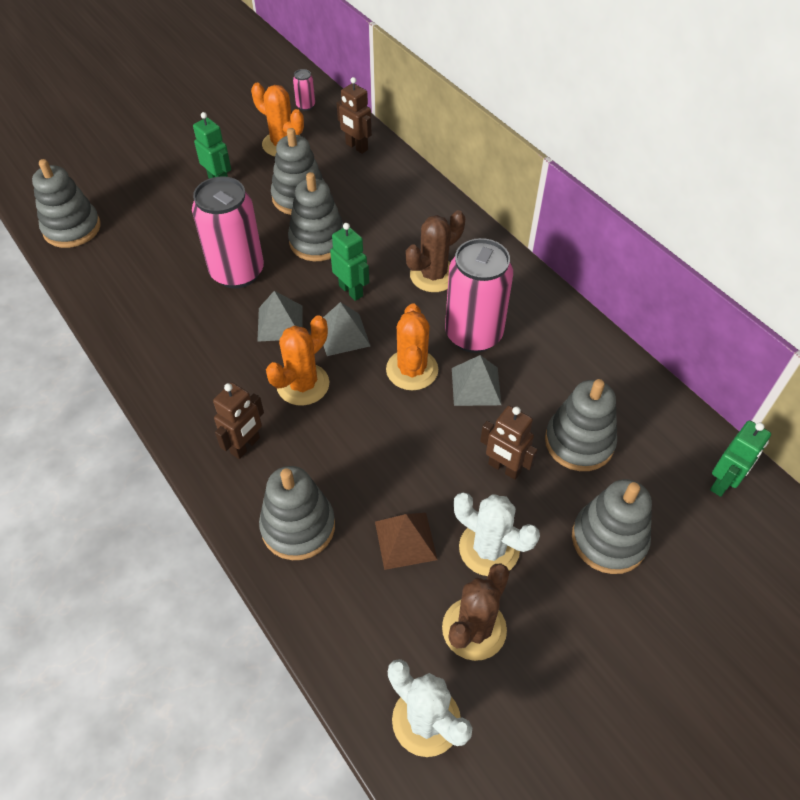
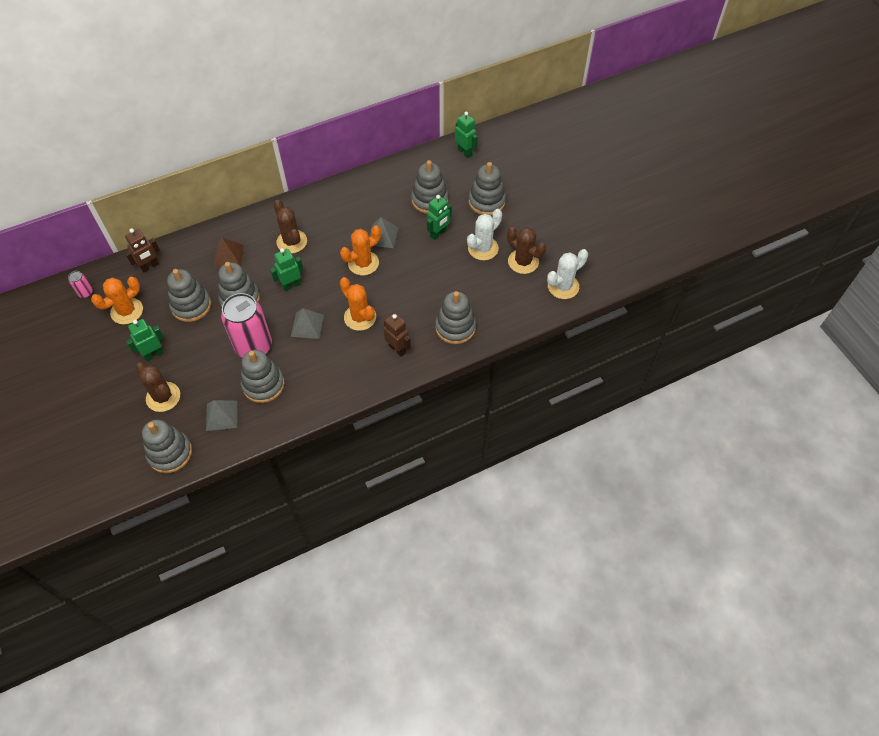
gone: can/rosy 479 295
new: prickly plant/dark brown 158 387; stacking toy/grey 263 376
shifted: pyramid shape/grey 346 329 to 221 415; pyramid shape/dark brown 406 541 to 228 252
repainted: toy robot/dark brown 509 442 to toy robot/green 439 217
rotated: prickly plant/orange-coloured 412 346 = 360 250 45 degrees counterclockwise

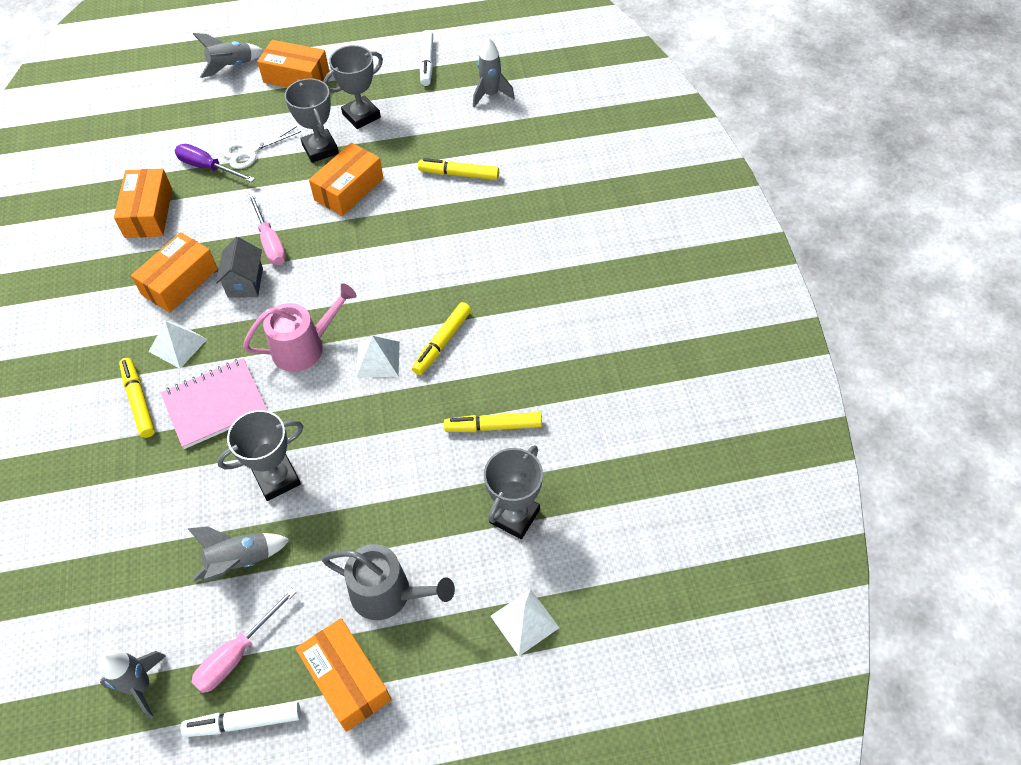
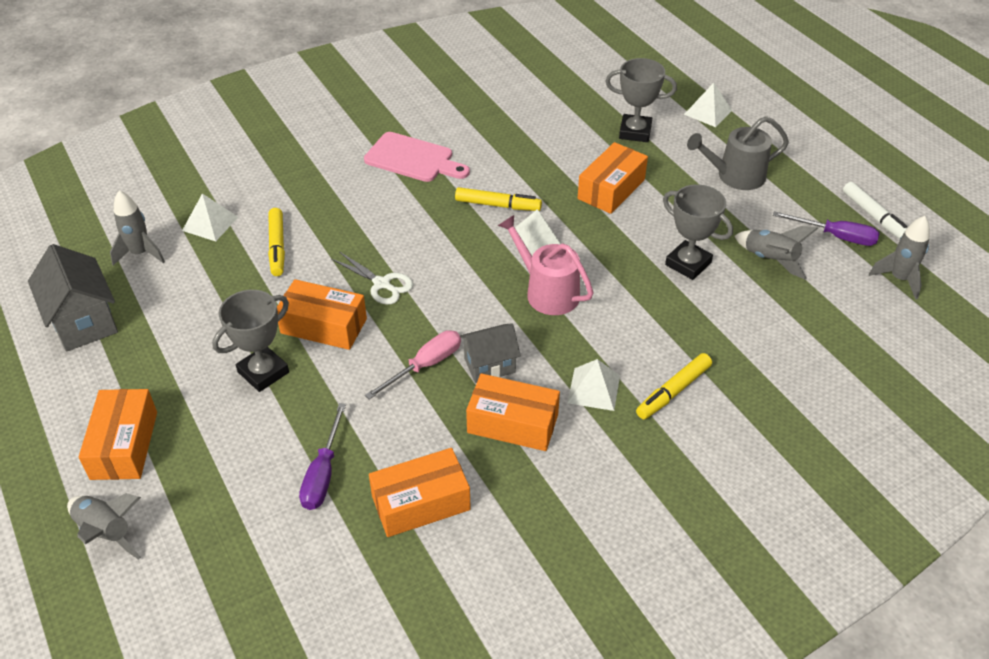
gone: notebook/rosy 214 403; trophy/grey 353 87; marker pen/yellow 493 422
new: pyramid shape/pure white 210 217; cutting board/rosy 417 157
shifted: shears/pure white 262 147 to 372 278; package/orange-coloured 343 675 to 613 178
swapped: marker pen/pure white 426 58 to house/grey 73 298
repainted: hand screwdriver/rosy 244 640 to hand screwdriver/purple 826 228
rotated: watering pot/grey 388 582 = 738 153 105 degrees counterclockwise

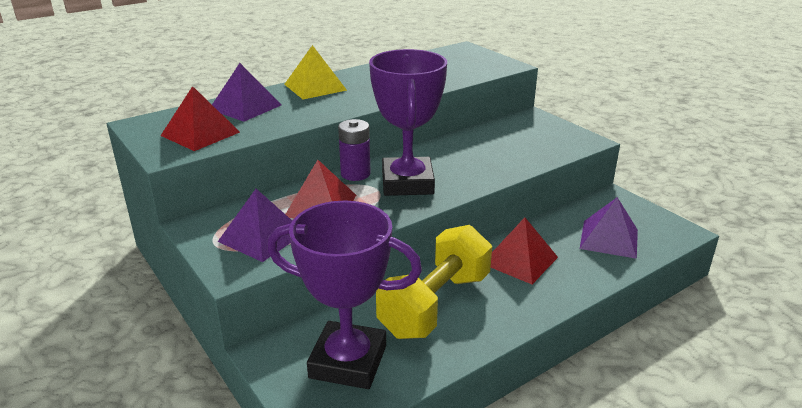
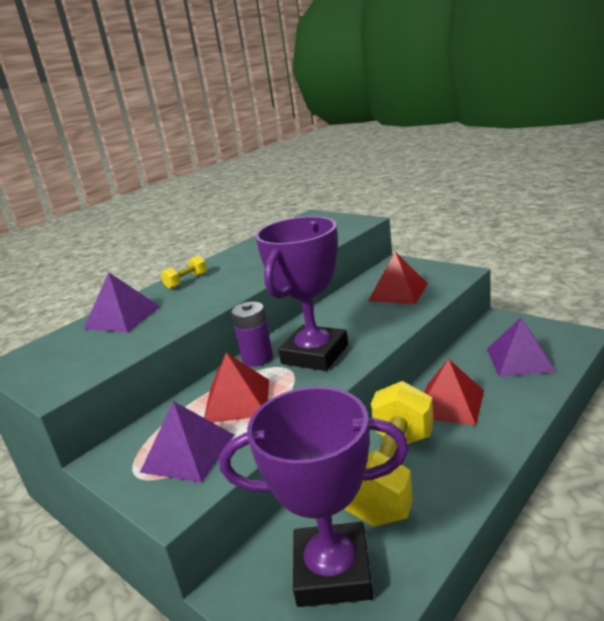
shifted: pyramid shape/red 200 118 to 398 278
swapped: pyramid shape/yellow 315 72 to hand weight/yellow 184 272
rotated: trophy/purple 408 122 = 301 293 45 degrees clockwise

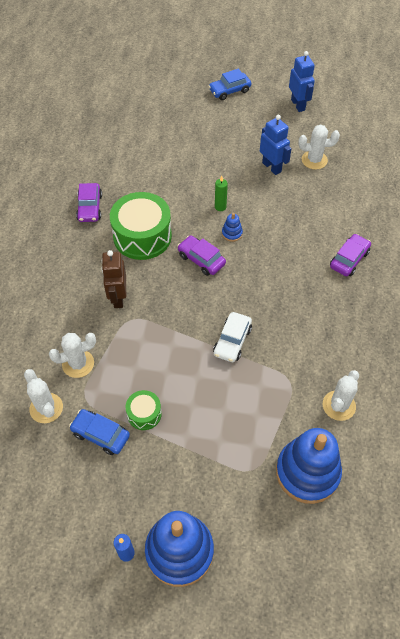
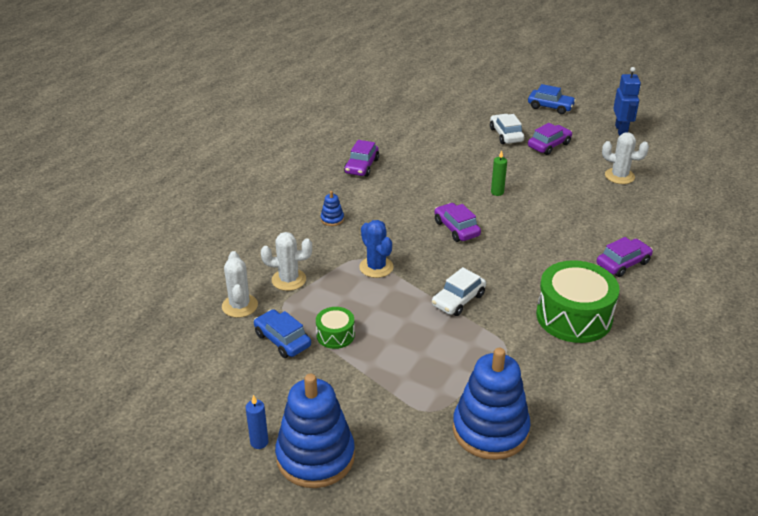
gone: toy robot/dark brown 113 279; toy robot/cobalt 276 145; prickly plant/pure white 341 395
new: prickly plant/cobalt 376 249; car/pure white 507 129; car/purple 550 139
shifted: stacking toy/cobalt 232 227 to 332 208; snare drum/green 141 226 to 578 301
rotated: car/cobalt 229 84 = 552 99 150 degrees counterclockwise

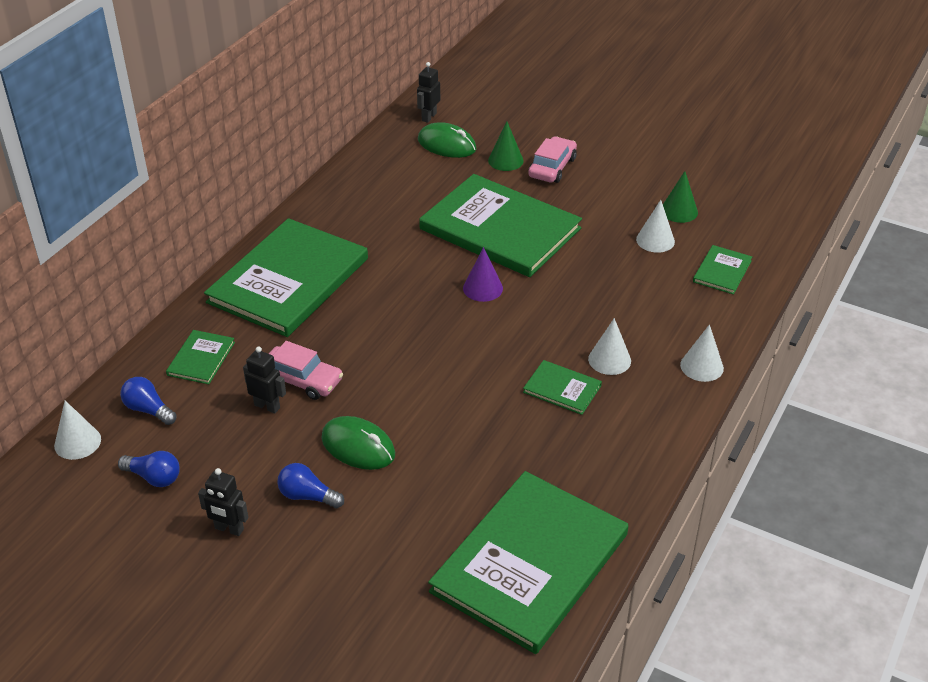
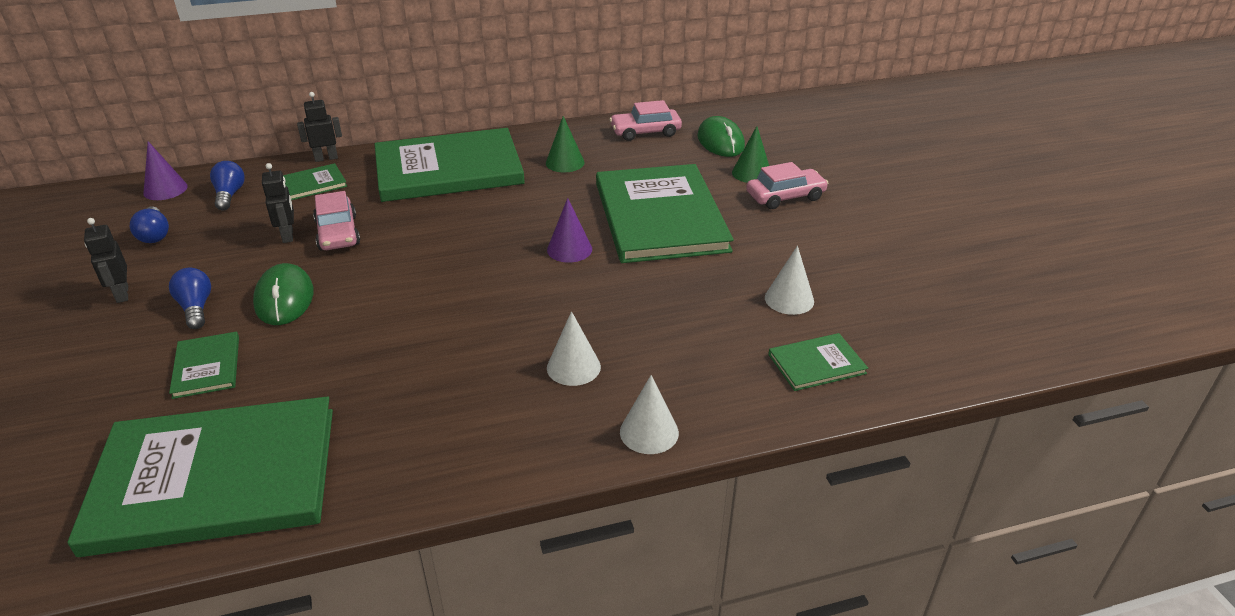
new: car/rosy 645 120
shifted: hardback/green 562 387 to 204 365; toy robot/jet-black 428 92 to 319 127; solid cone/green 680 197 to 565 144
repainted: solid cone/pure white 77 430 to solid cone/purple 165 170

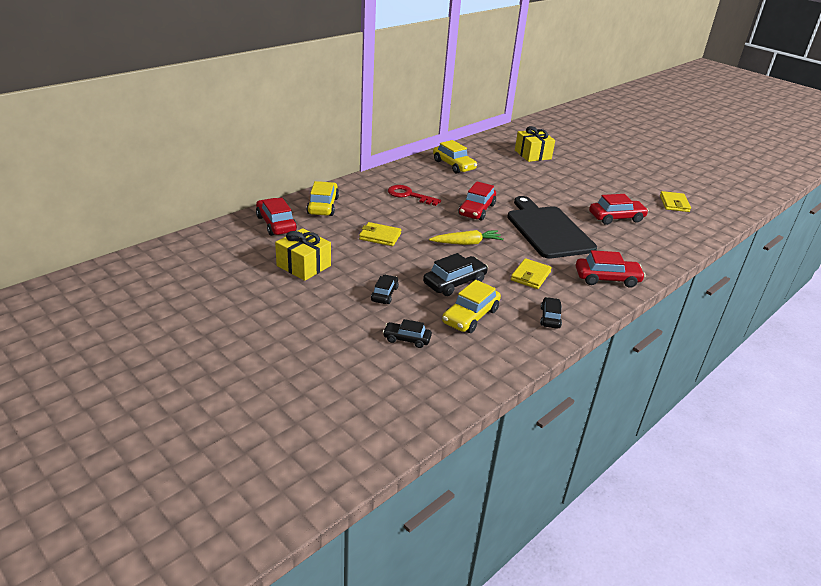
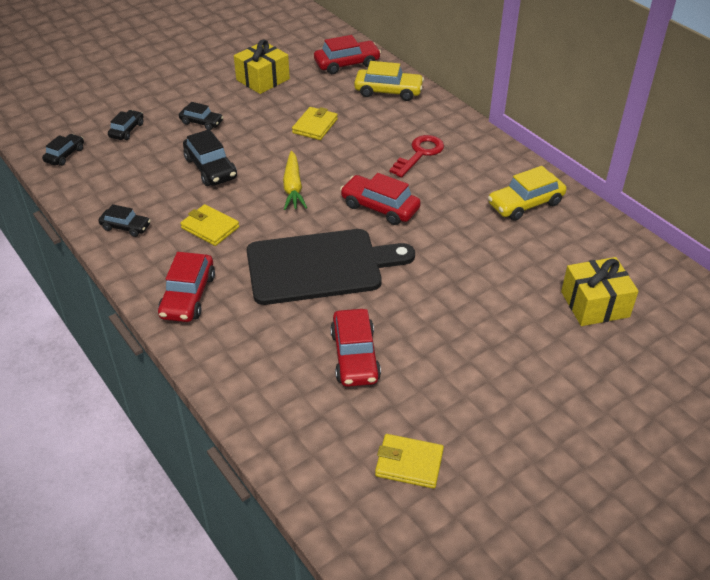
gone: car/yellow 471 306
new: car/jet-black 63 150

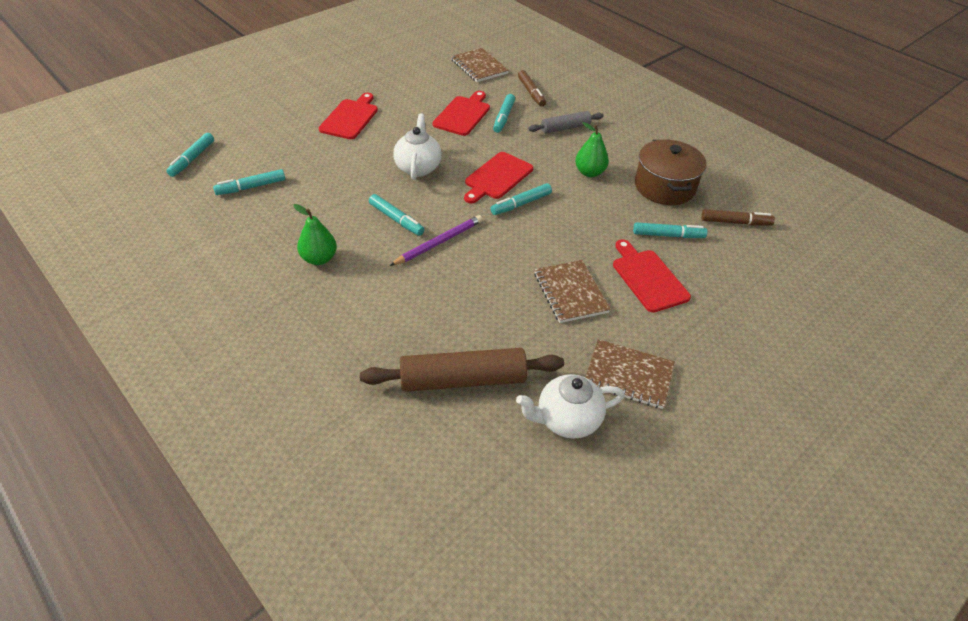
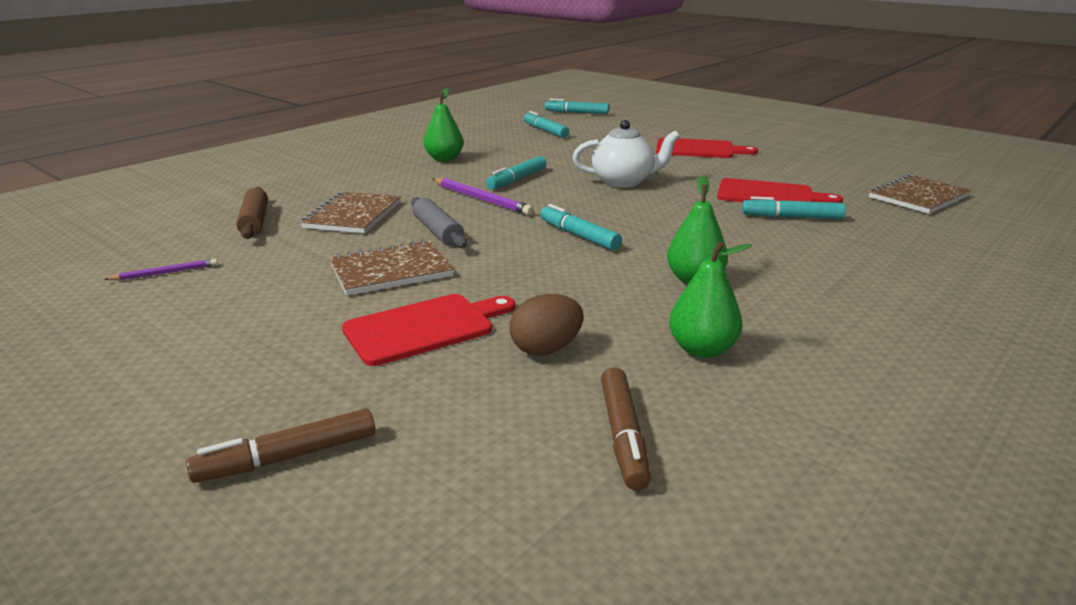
gone: cutting board/red 498 177
shifted: marker pen/dark brown 532 88 to 280 446; notebook/dark brown 630 374 to 350 212; dough roller/grey 566 122 to 439 222
swapped: tea pot/pure white 570 406 to wooden pencil/purple 161 269; marker pen/teal 670 230 to toy egg/dark brown 546 325; cooking pot/dark brown 670 172 to pear/green 710 299
scaled: dough roller/dark brown 462 370 = 252 213 x0.58

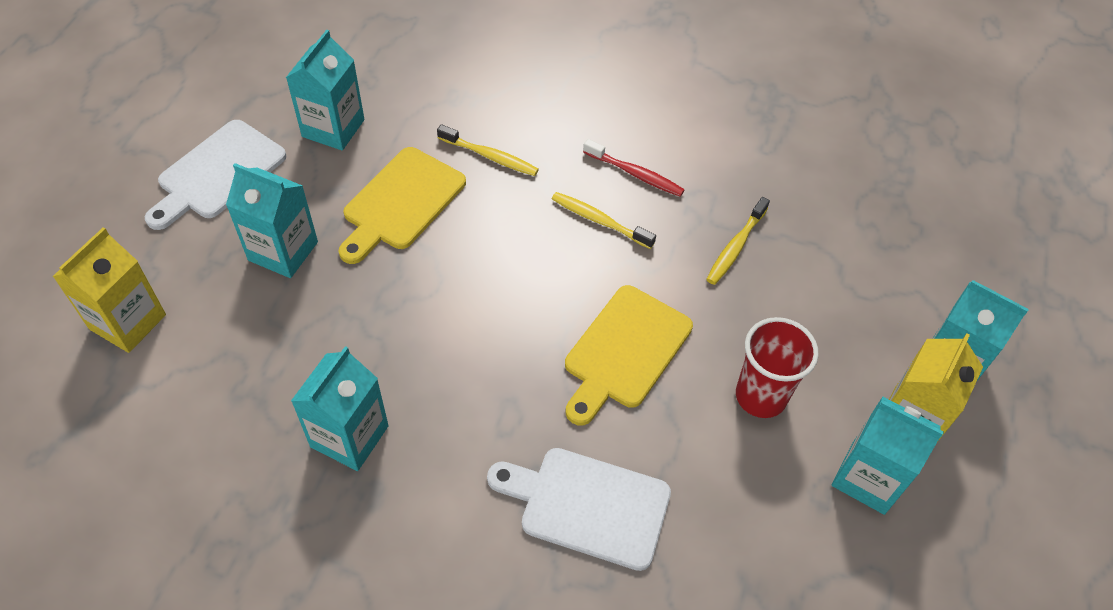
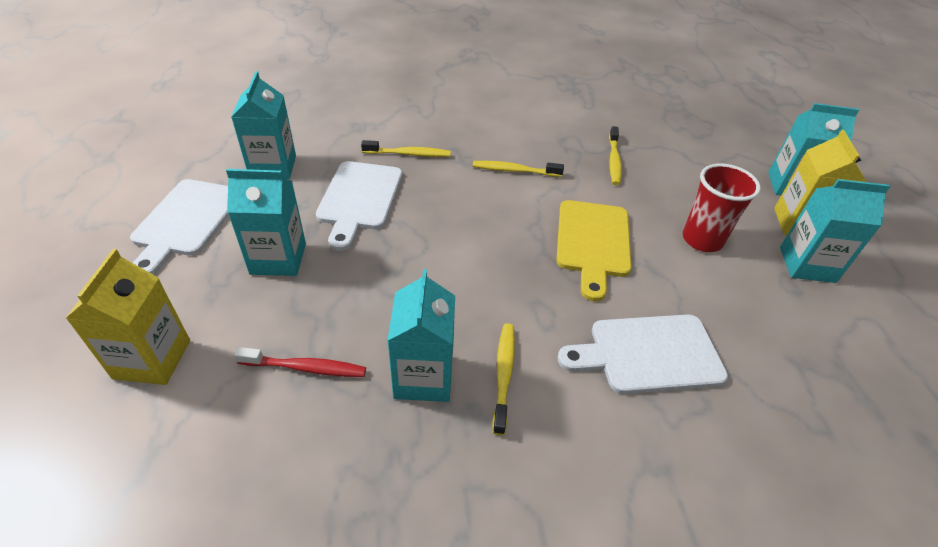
new: dental brush/yellow 504 379
shifted: dental brush/red 634 168 to 300 362
repainted: cutting board/yellow 402 205 to cutting board/pure white 359 206

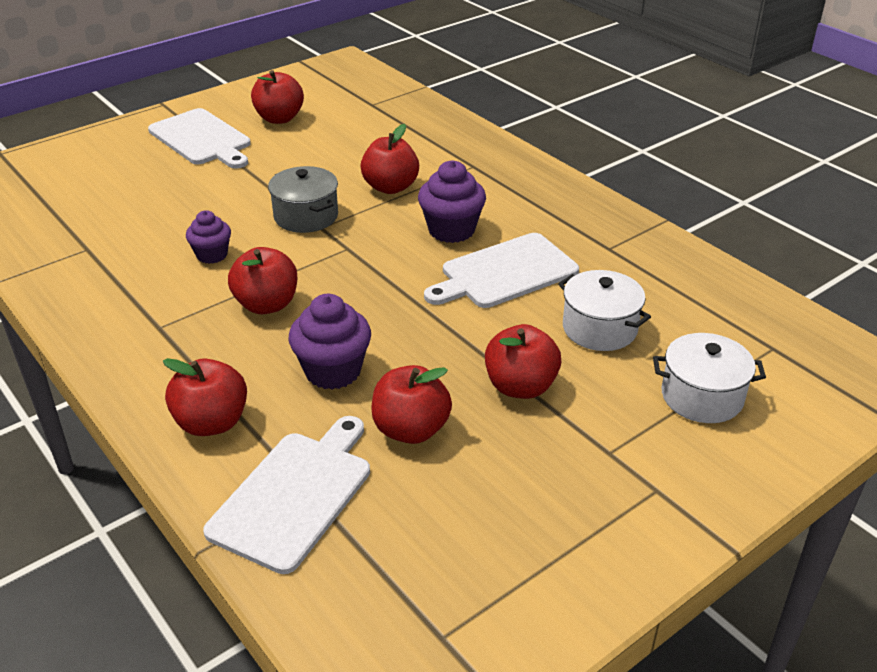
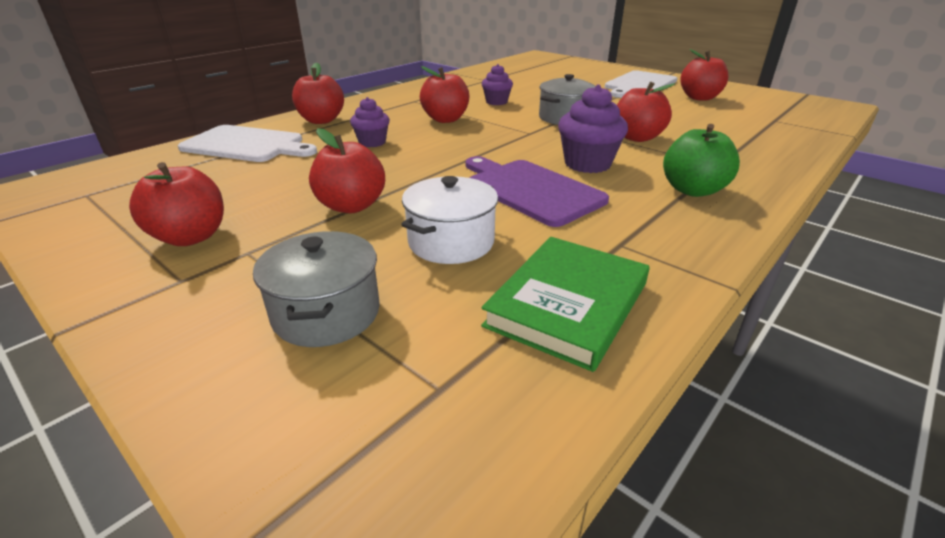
new: hardback/green 565 304; apple fruit/green 701 160
shifted: apple fruit/red 411 404 to 176 204
repainted: cooking pot/pure white 709 378 to cooking pot/grey 316 289; cutting board/pure white 501 270 to cutting board/purple 537 191
scaled: muffin/purple 330 342 = 370 122 x0.64

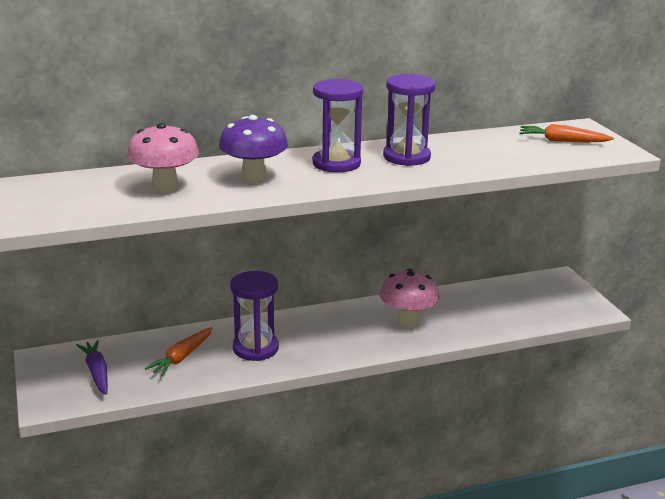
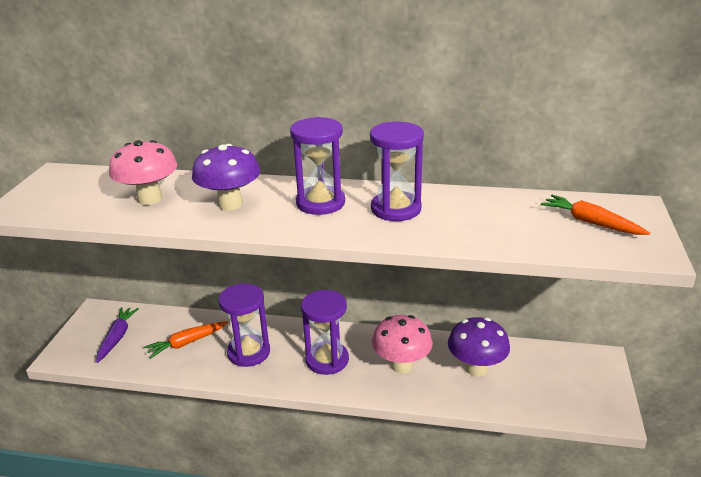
new: sand timer/purple 325 332; fungus/purple 479 347

